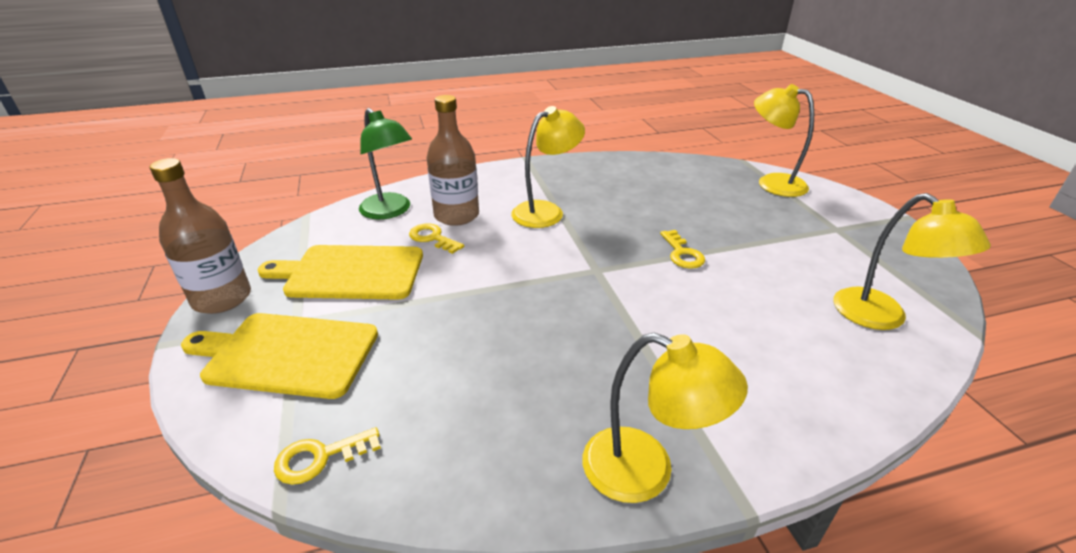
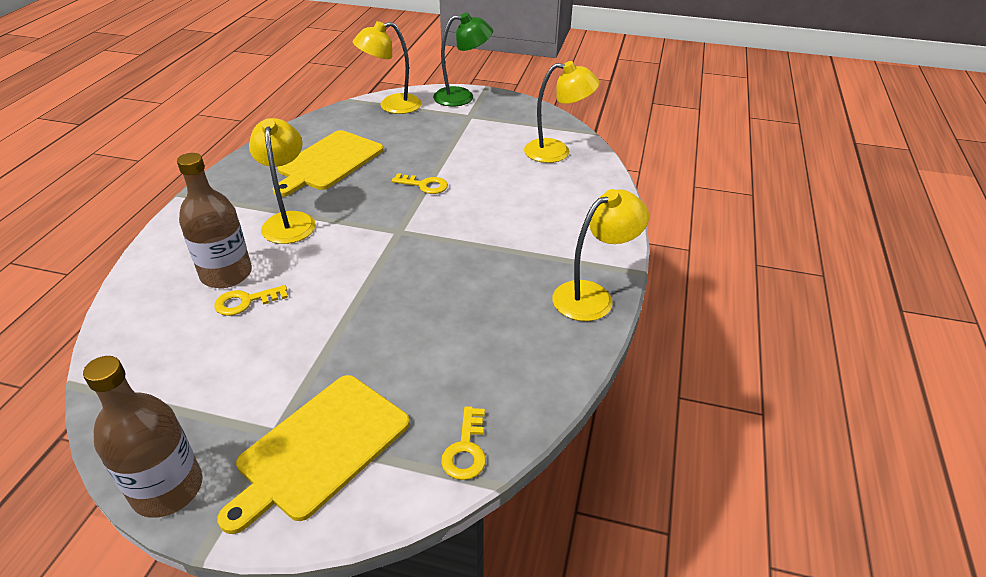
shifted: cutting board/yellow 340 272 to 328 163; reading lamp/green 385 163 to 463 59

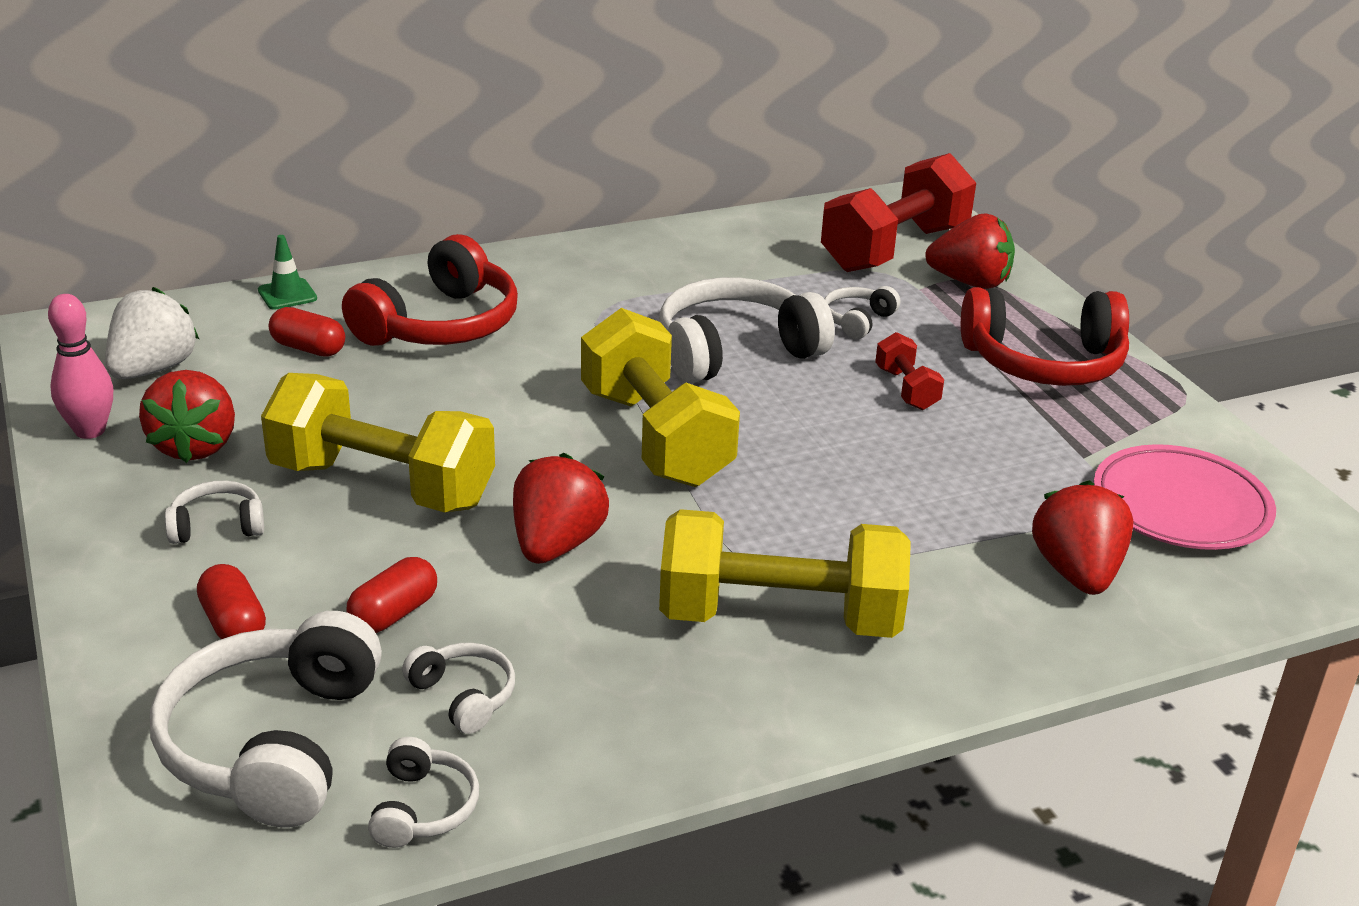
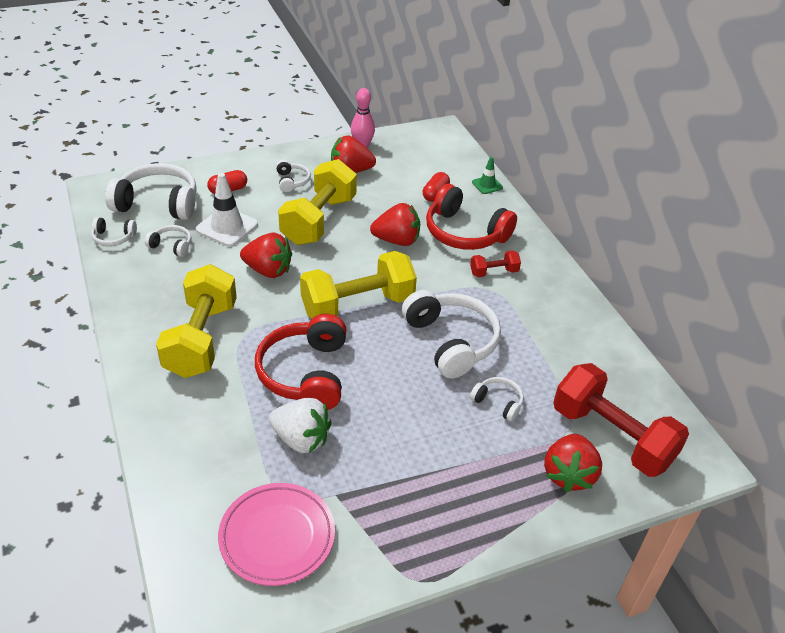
shifted: over-ear headphones/red 1045 336 to 300 362; strawberry/pure white 152 333 to 300 425; strawberry/red 1082 537 to 395 224; hand weight/red 909 371 to 495 263
swapped: pill shape/red 391 595 to safety cone/pure white 227 209
rotated: over-ear headphones/pure white 458 688 = 168 241 120 degrees counterclockwise

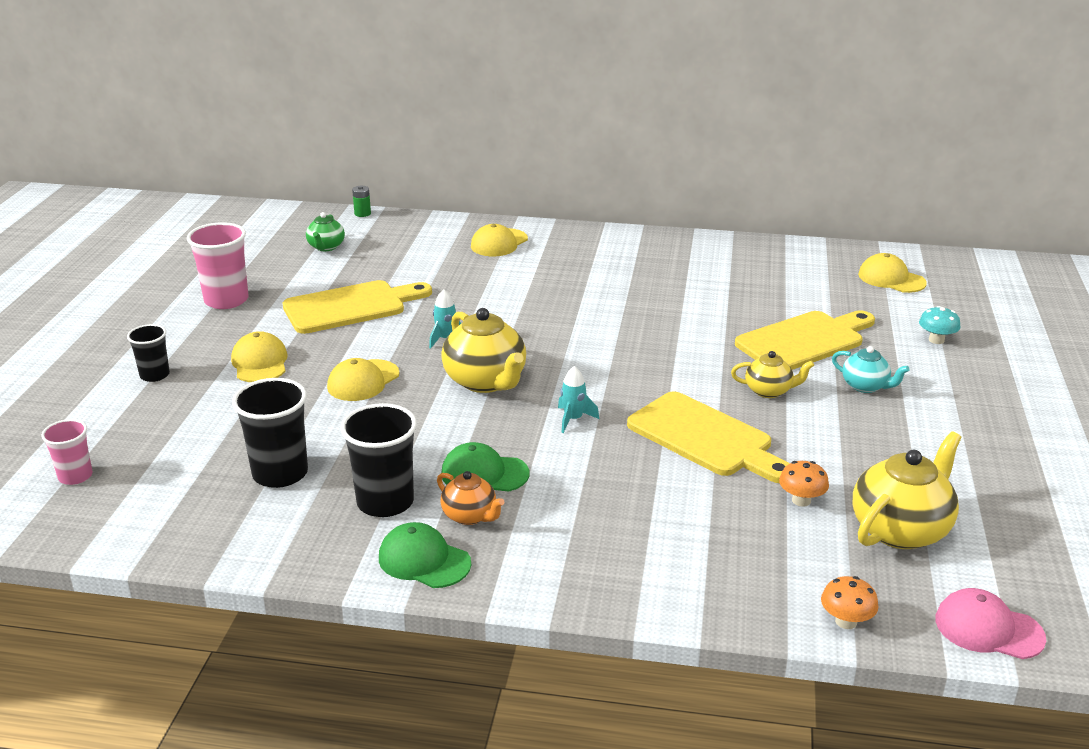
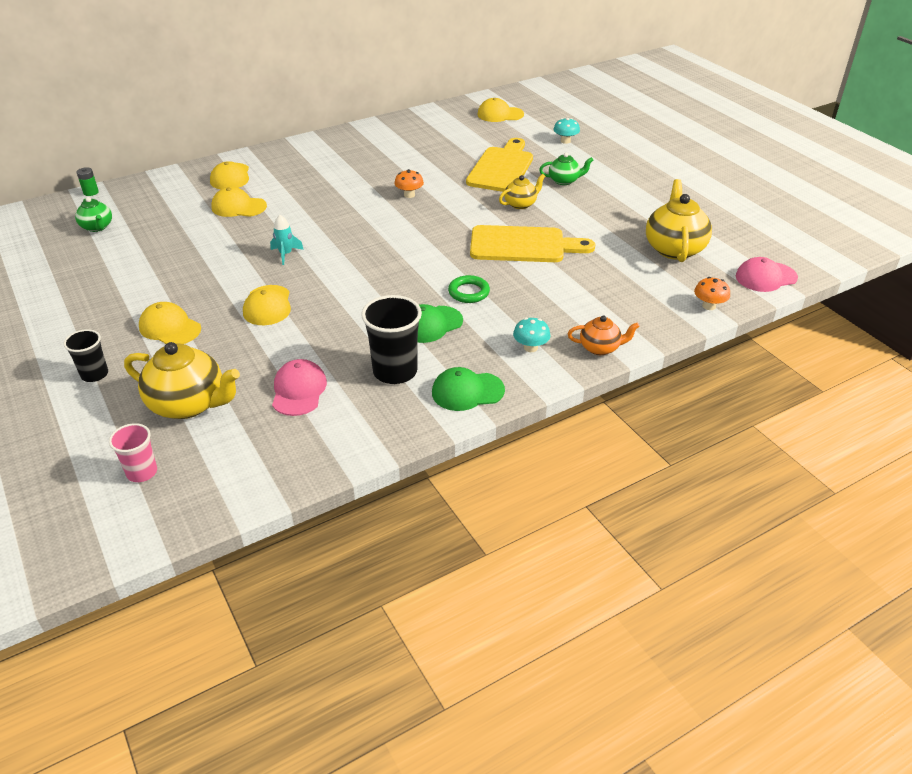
gone: cup/rosy 218 265; cutting board/yellow 357 307; rocket/teal 578 399
new: peaked cap/yellow 239 202; ring/green 469 289; fungus/teal 532 335
shifted: tea pot/yellow 483 350 to 182 380; fungus/orange-coloured 804 484 to 409 183; tea pot/orange-coloured 471 498 to 604 335
swapped: cup/jet-black 270 433 to peaked cap/rosy 299 387
repainted: tea pot/teal 871 369 to tea pot/green 566 168

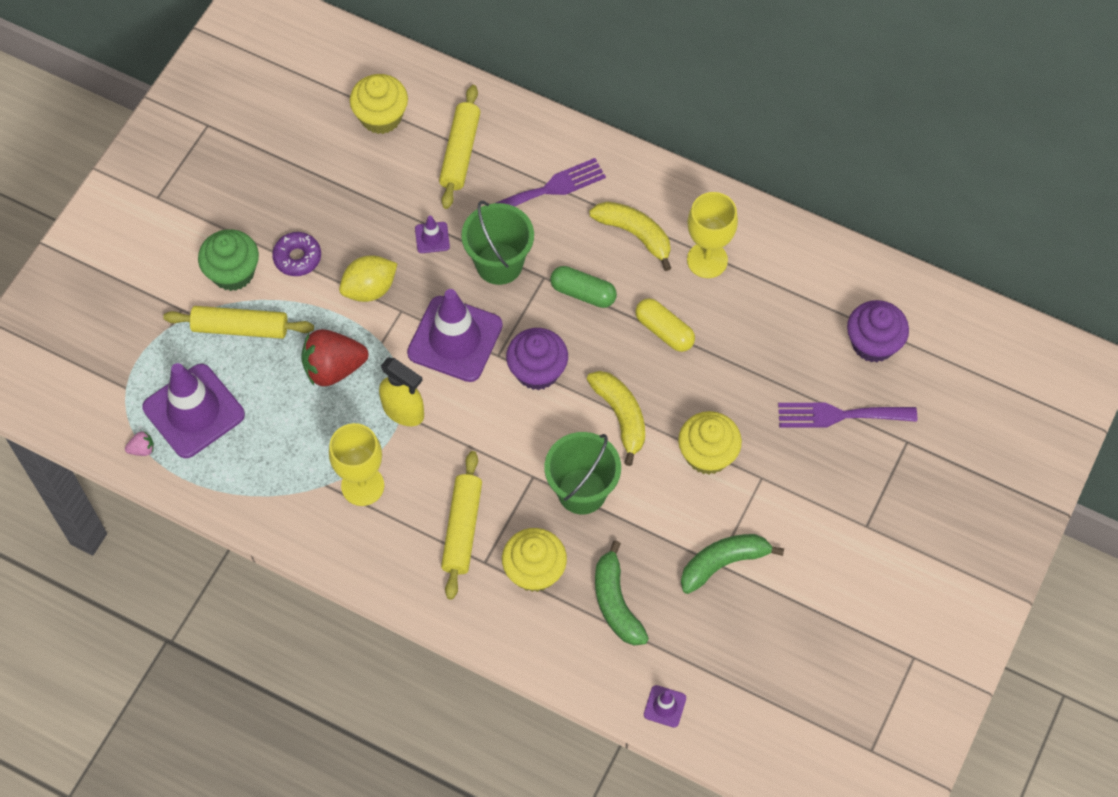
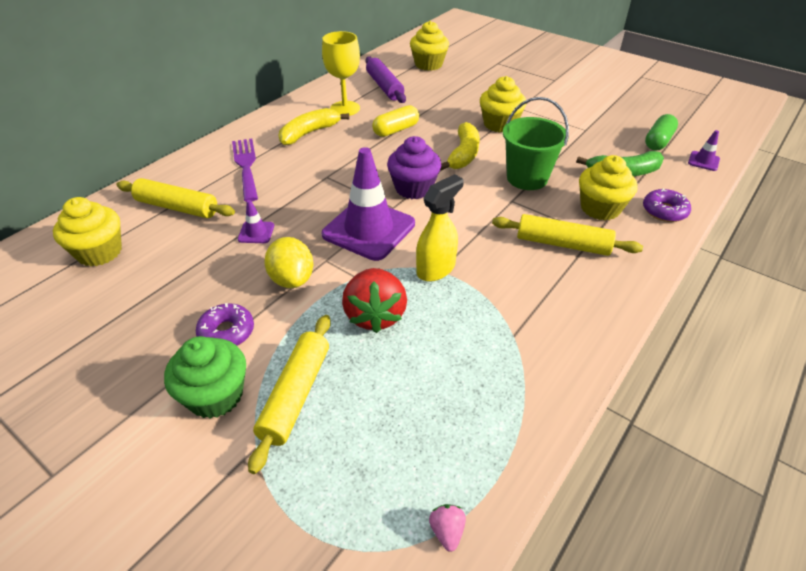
gone: safety cone/purple 194 410; goblet/yellow 356 464; bucket/green 497 243; toy banana/green 732 564; dinner fork/purple 847 415
new: dough roller/purple 385 80; donut/purple 667 205
shifted: pill shape/green 583 287 to 661 132
repainted: muffin/purple 878 331 to muffin/yellow 429 46
rotated: toy banana/yellow 616 418 = 460 146 120 degrees clockwise

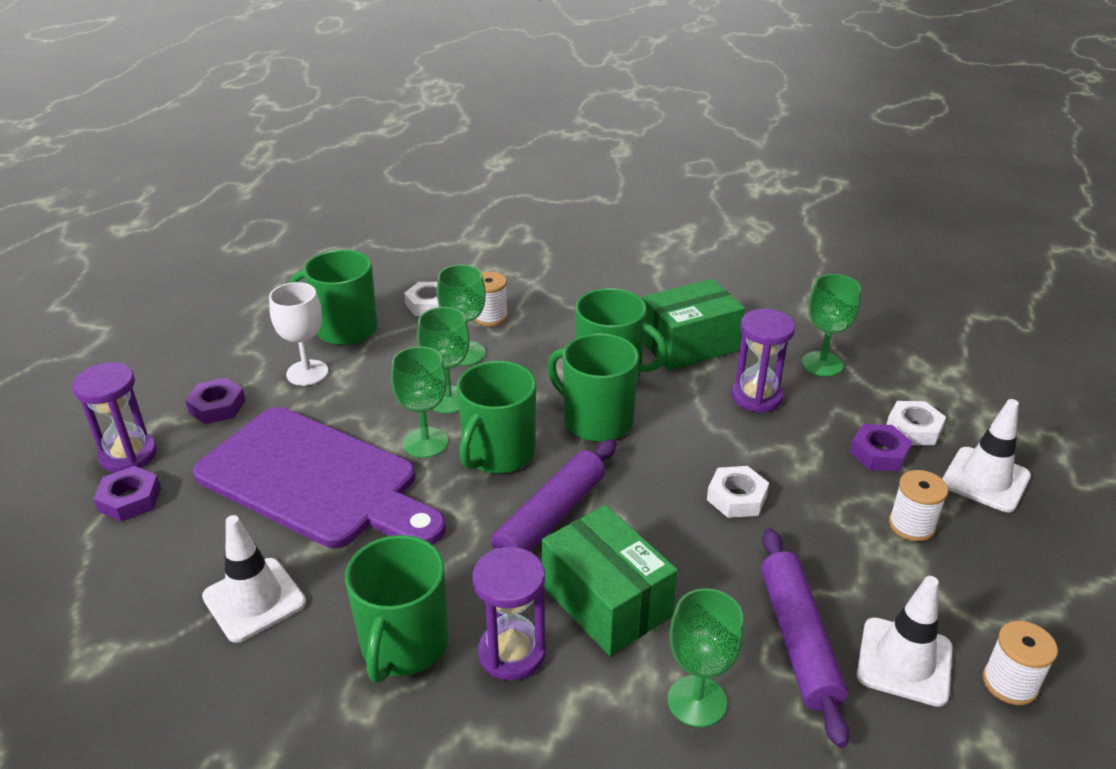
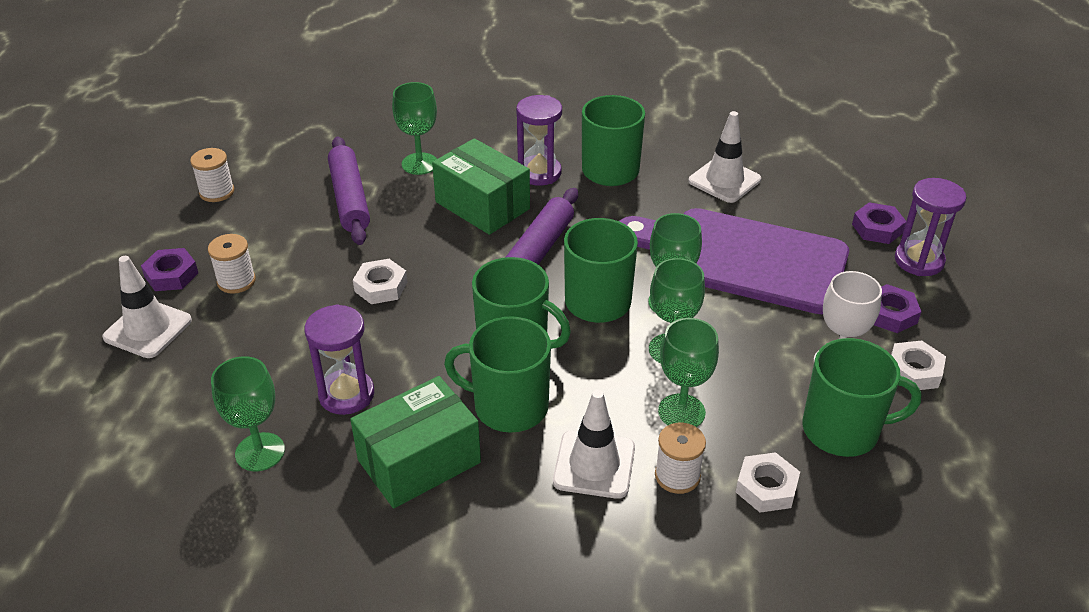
shifted: nut/purple 881 447 to 169 269; safety cone/pure white 905 641 to 594 444; nut/pure white 916 423 to 918 365

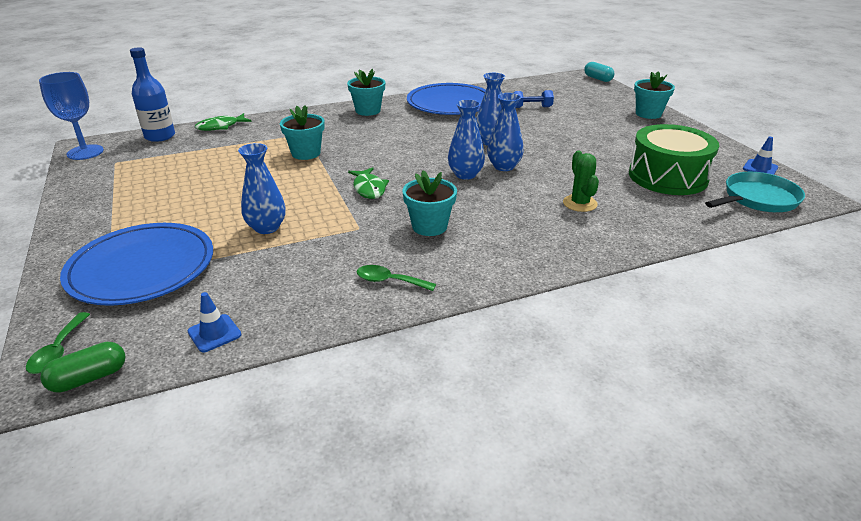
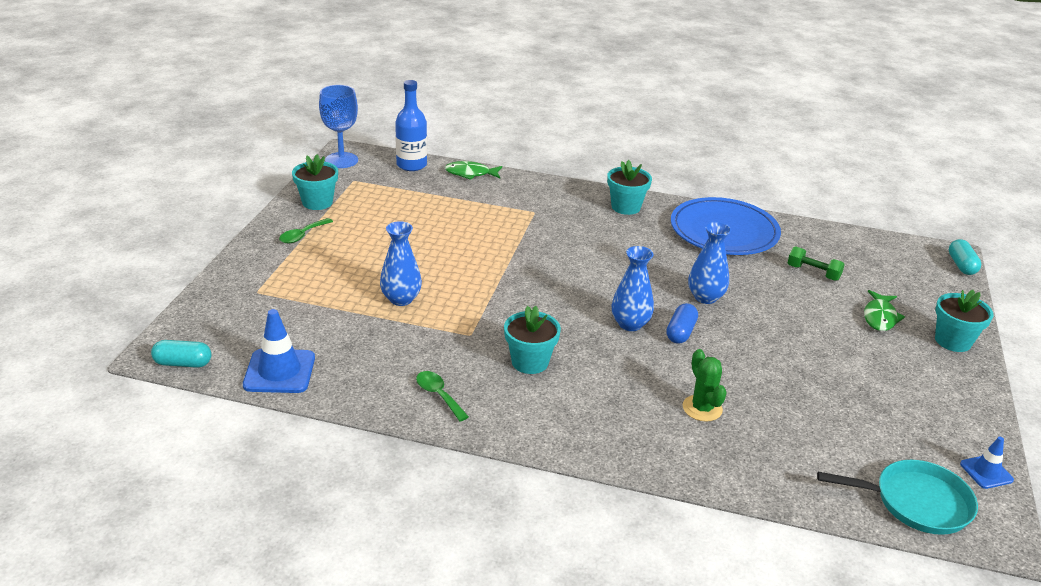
gone: flat dish/cobalt 136 264; snare drum/green 674 159
shifted: spoon/green 58 343 to 306 230; plant pot/teal 302 132 to 315 182; fish figure/green 368 183 to 884 310
swapped: tall vase/cobalt 505 132 to pill shape/cobalt 682 323
repainted: pill shape/green 83 367 to pill shape/teal 181 354; hand weight/cobalt 533 99 to hand weight/green 816 263
rotated: prickly plant/green 581 181 = 705 385 45 degrees counterclockwise
scaled: safety cone/cobalt 214 322 = 279 351 x1.75

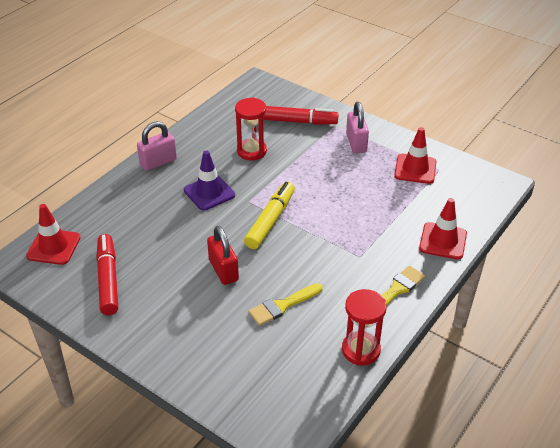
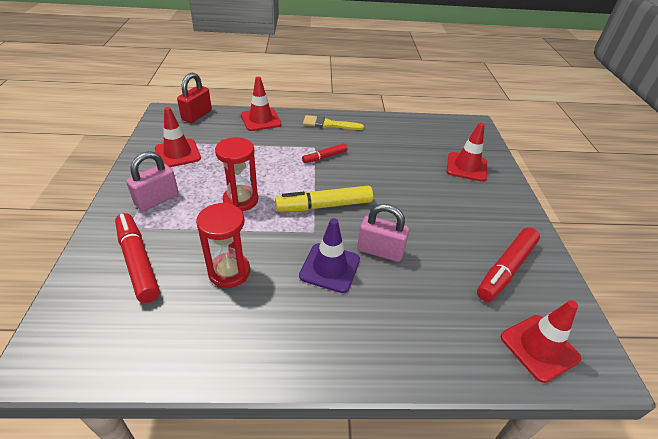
gone: brush/yellow 285 304
new: marker pen/red 324 153; safety cone/red 467 152
shifted: small lock/red 223 255 to 194 97; sand timer/red 364 327 to 236 174; small lock/rosy 157 146 to 383 233

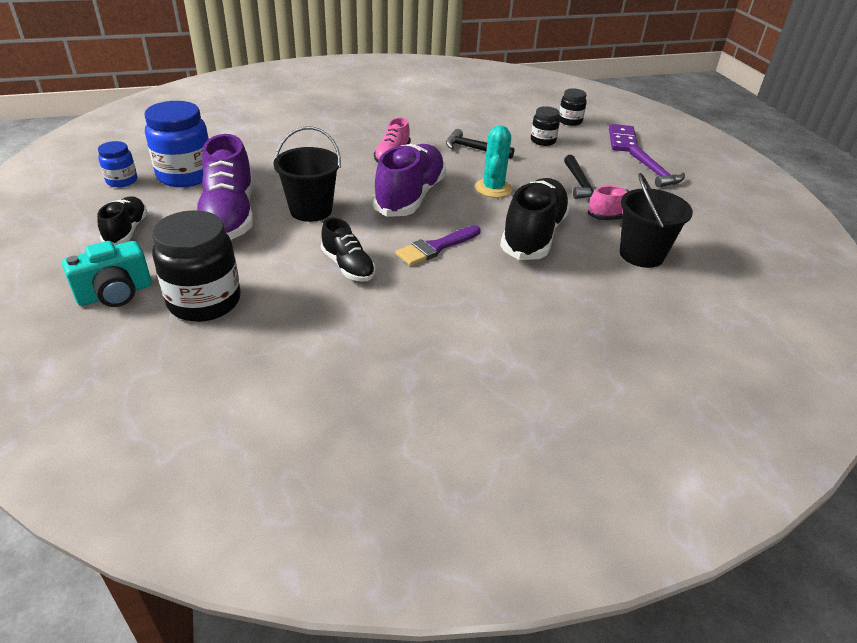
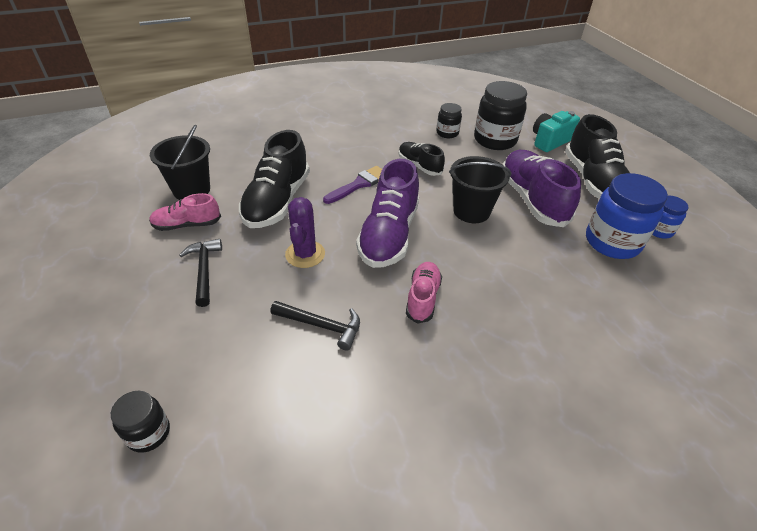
gone: domino piece/purple 623 138; claw hammer/purple 657 166
shifted: preserve jar/jet-black 545 126 to 449 120
repainted: prickly plant/teal 493 161 to prickly plant/purple 305 232
scaled: lace-up shoe/jet-black 122 220 = 597 156 x1.78

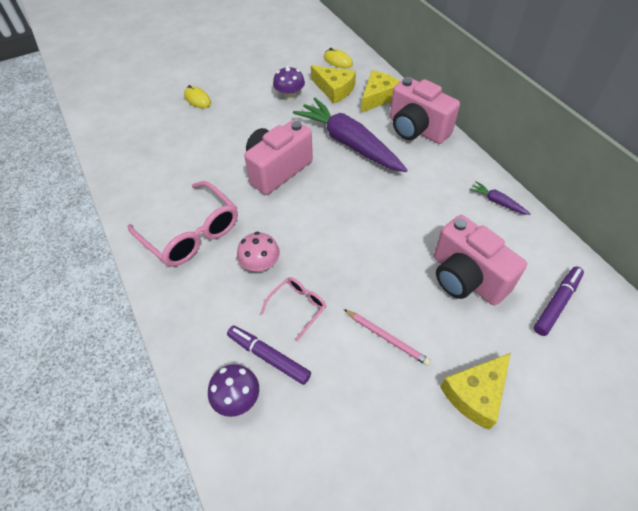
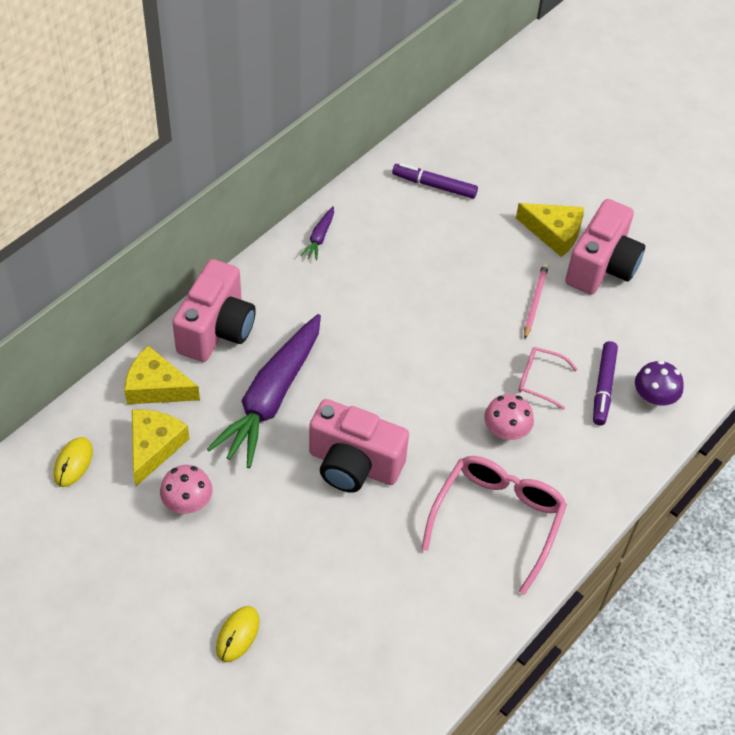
shifted: compact camera/rosy 480 260 to 605 247
repainted: fungus/purple 289 83 to fungus/rosy 186 489

